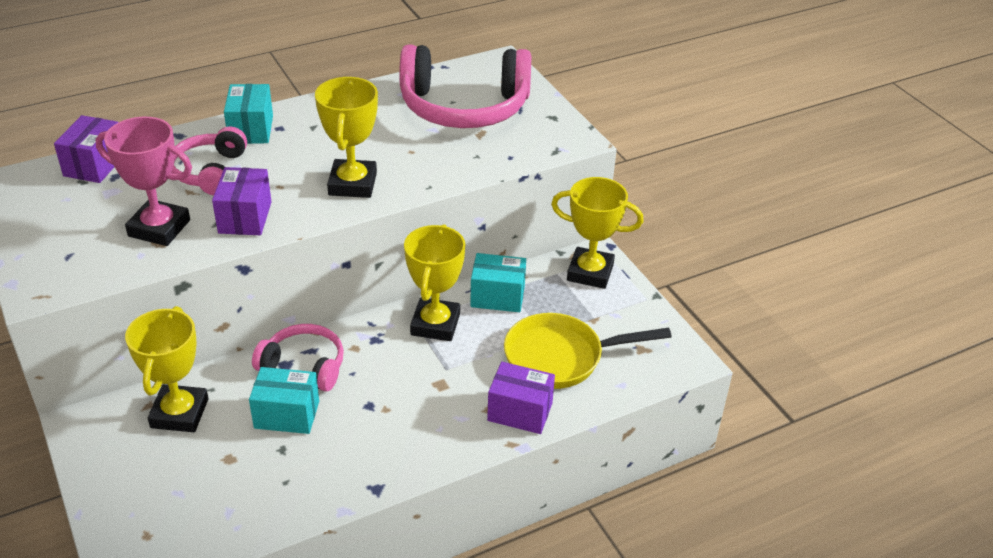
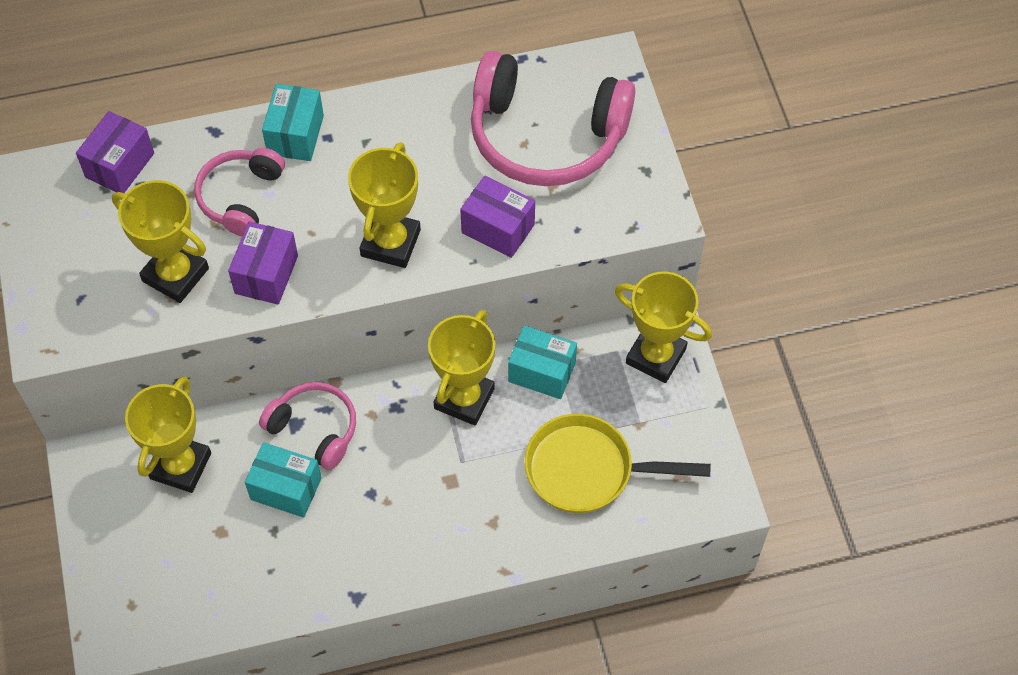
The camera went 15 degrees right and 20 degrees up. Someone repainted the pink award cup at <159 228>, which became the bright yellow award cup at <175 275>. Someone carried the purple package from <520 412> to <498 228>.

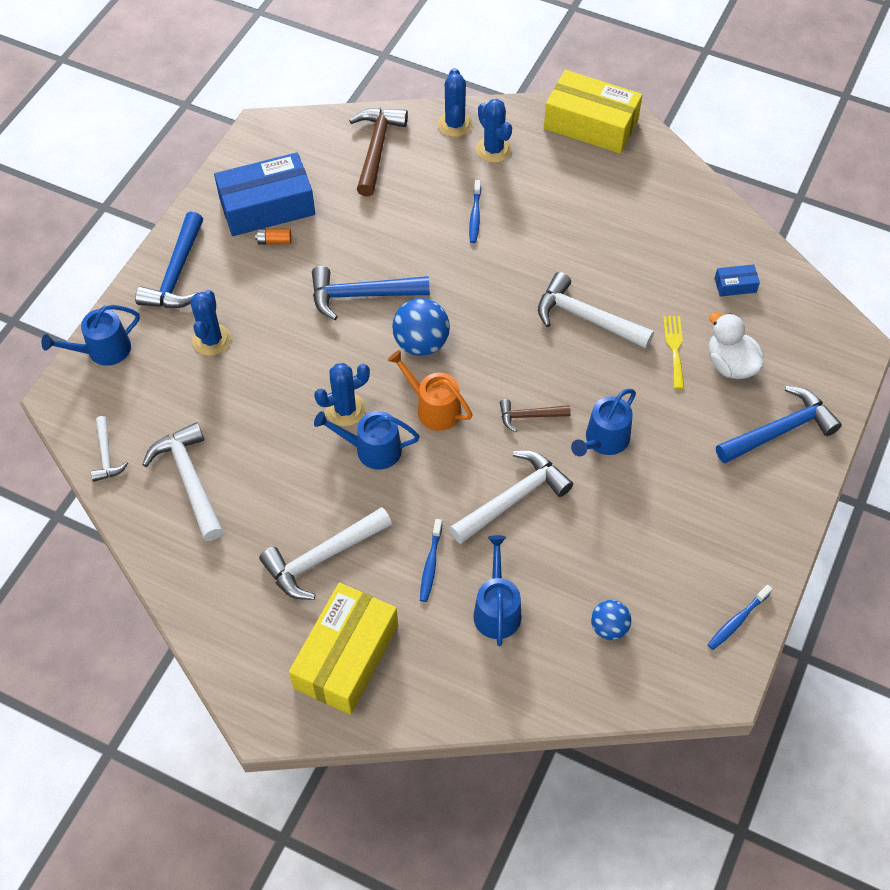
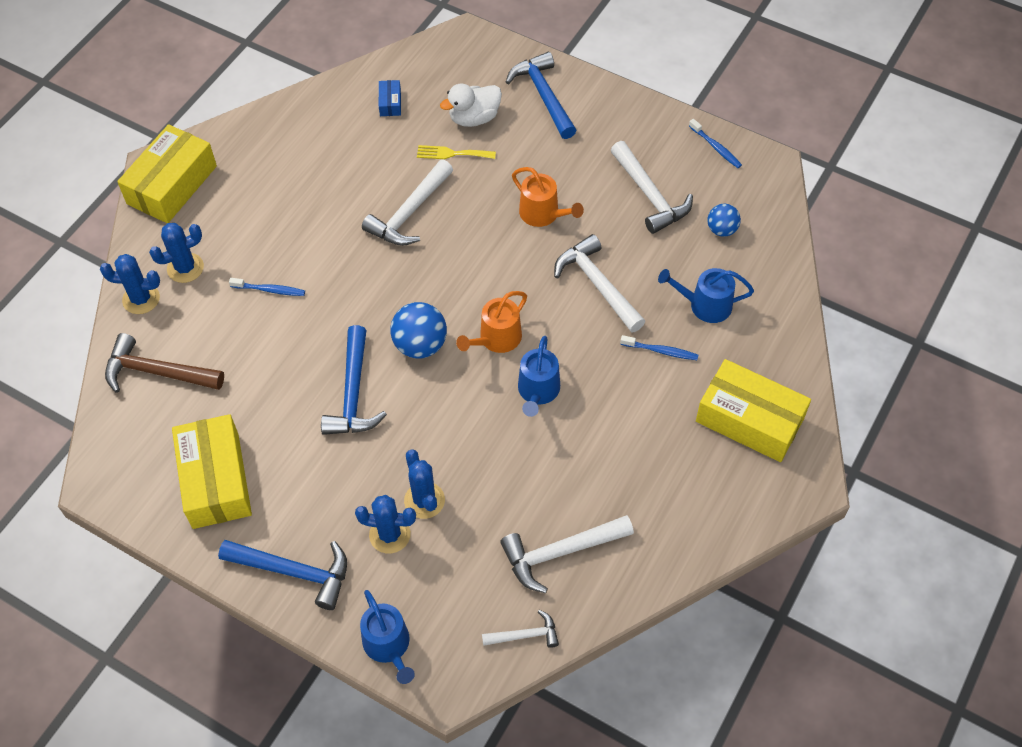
The camera went 85 degrees left and 0 degrees up. Someone repainted the blue package at <267 206>, which became the bright yellow package at <216 480>. Someone took away the orange power cell at <274 241>. Someone carried the blue cactus from <345 409> to <424 500>. Someone repainted the blue watering pot at <604 440>, which became the orange watering pot at <543 214>. Someone took away the brown claw hammer at <529 416>. Someone carried the pure white claw hammer from <322 558> to <650 195>.

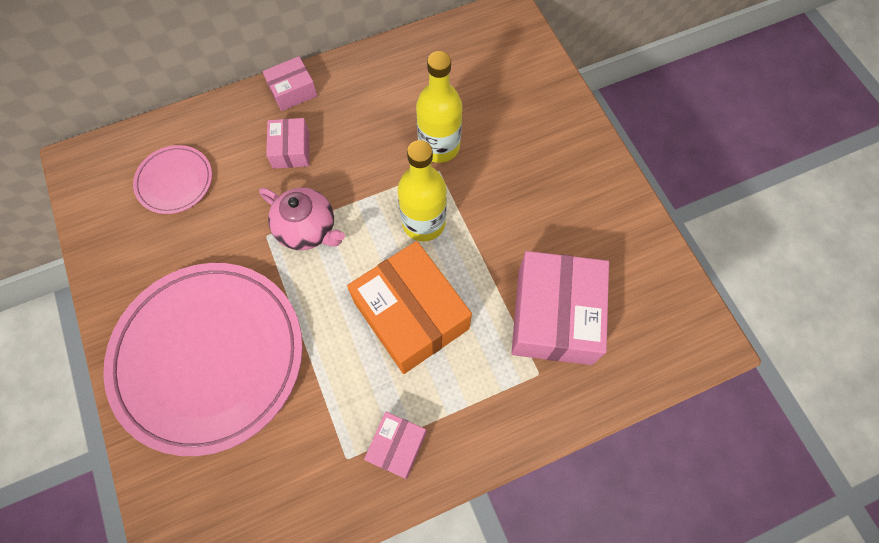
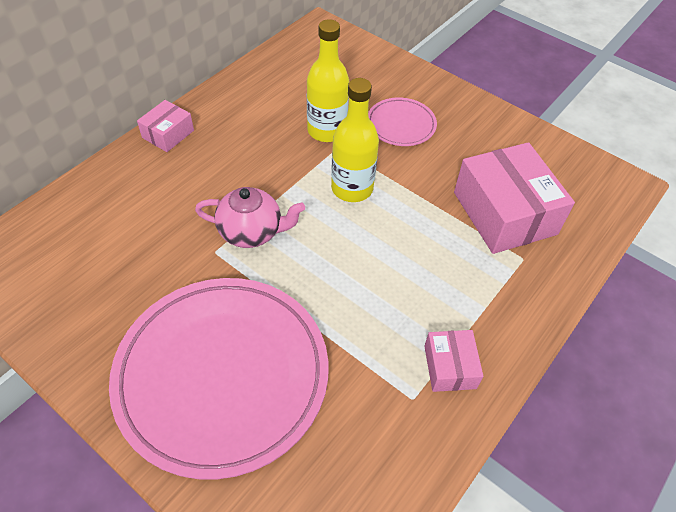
The camera went 30 degrees left and 15 degrees down. Someone took away the pink package at <291 150>. Someone carried the pink dinner plate from <175 181> to <401 125>. Someone took away the orange package at <411 315>.

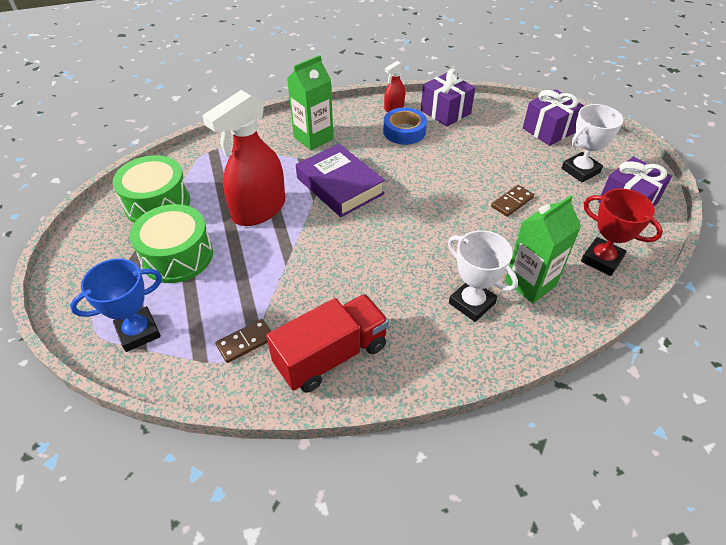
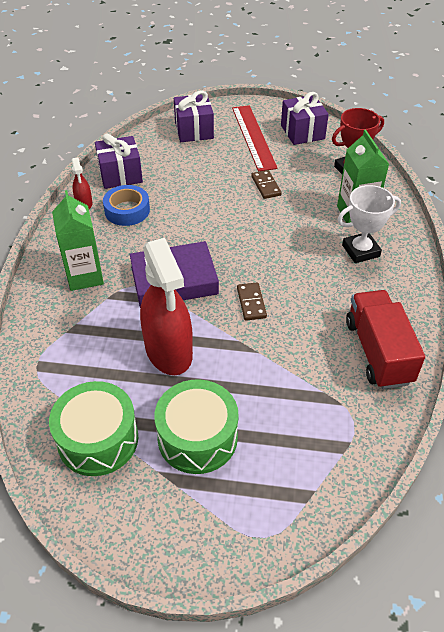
The camera went 65 degrees left and 0 degrees up. Someone swapped the pure white award cup at <580 170> for the crimson ruler at <253 137>. Someone took away the blue award cup at <138 332>. Someone carried the brown domino from <245 342> to <251 303>.

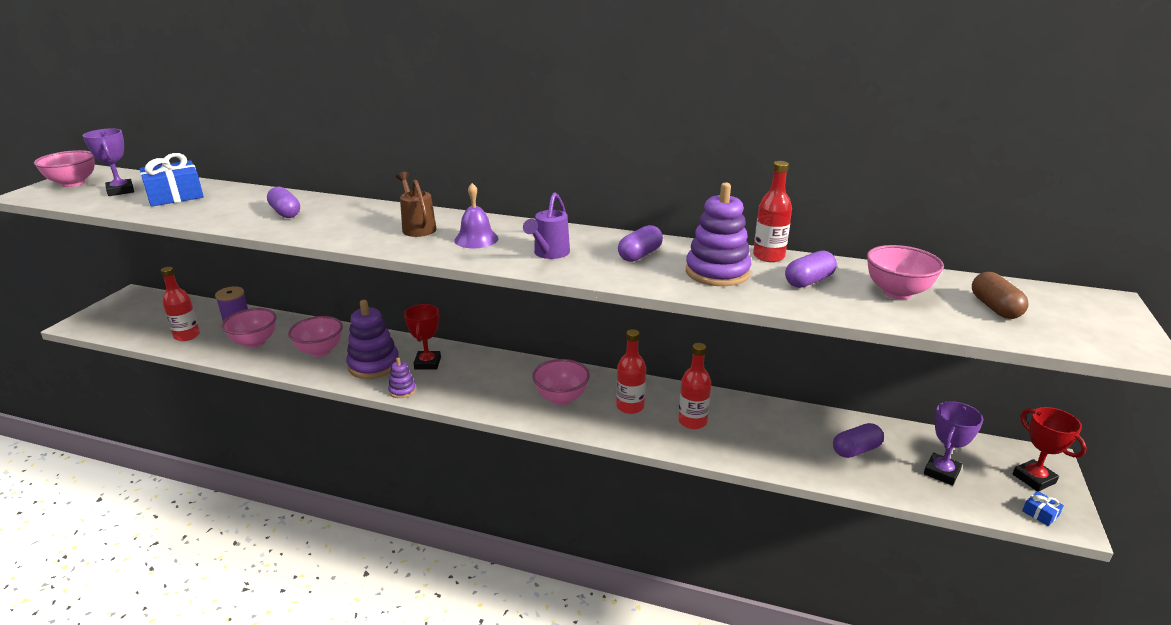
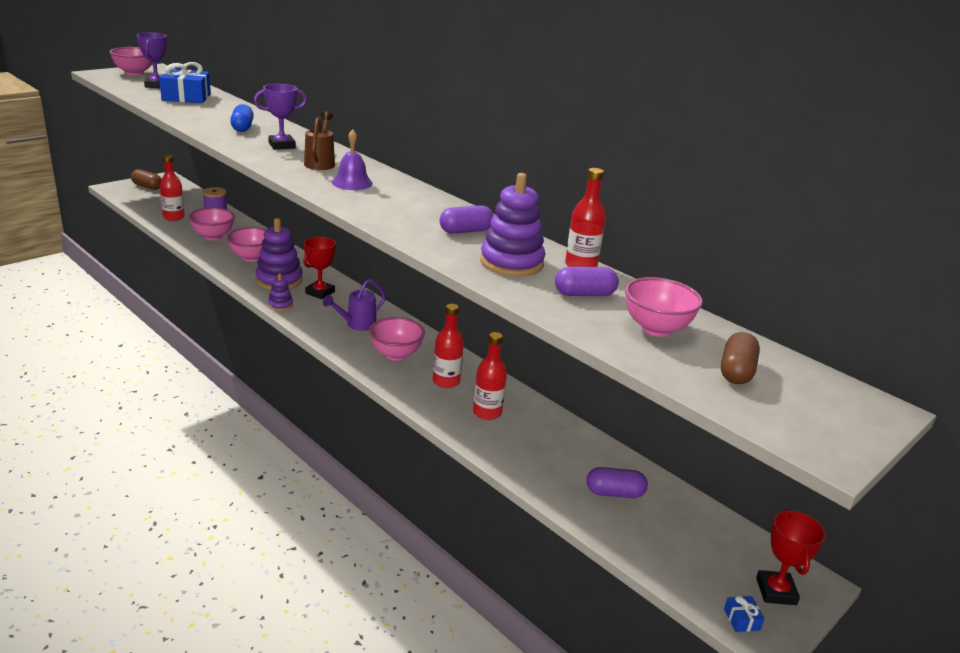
The camera went 25 degrees right and 0 degrees up. Someone repainted the purple pill at <285 213>, which became the blue pill at <242 127>. Someone carried the purple watering pot from <549 254> to <357 325>. Someone carried the purple award cup from <941 472> to <282 145>. Someone put down the brown pill at <147 187>.

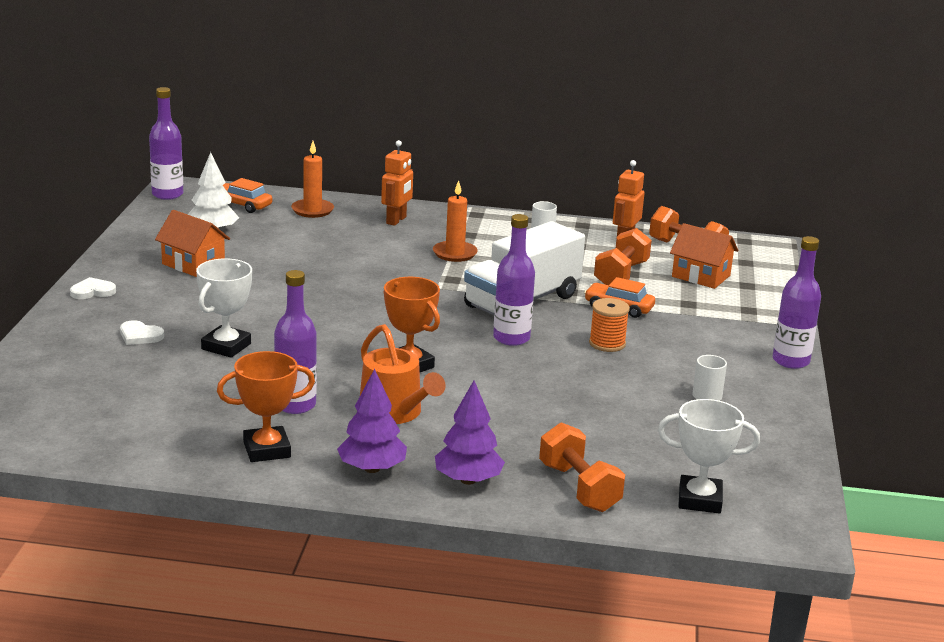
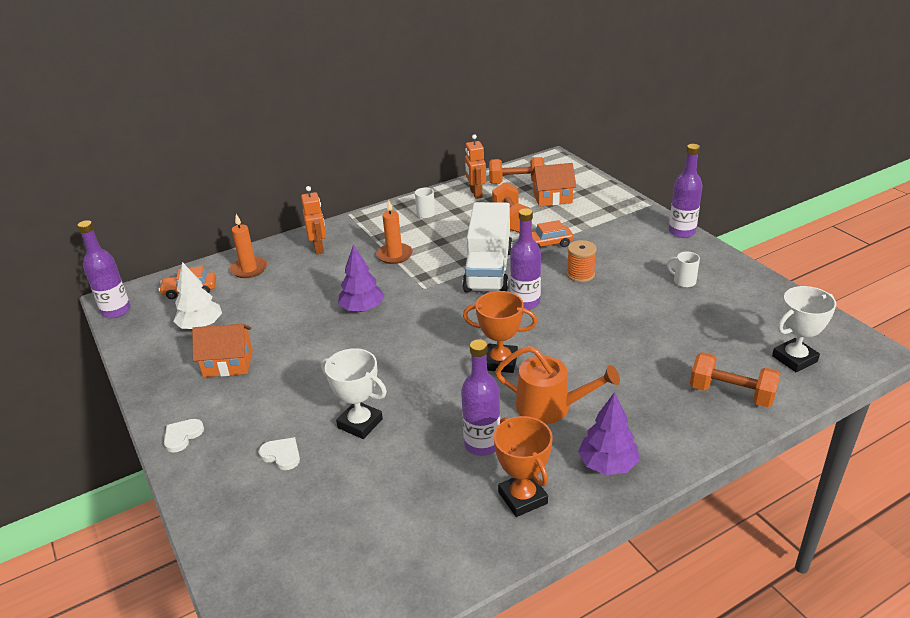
The camera went 35 degrees left and 10 degrees up. Someone rotated the pure white award cup at <226 346> by 45 degrees counterclockwise. Someone rotated the pure white heart at <140 336> by 135 degrees counterclockwise. Someone rotated the orange award cup at <267 450> by 60 degrees counterclockwise. Someone carried the purple fir tree from <468 480> to <362 309>.

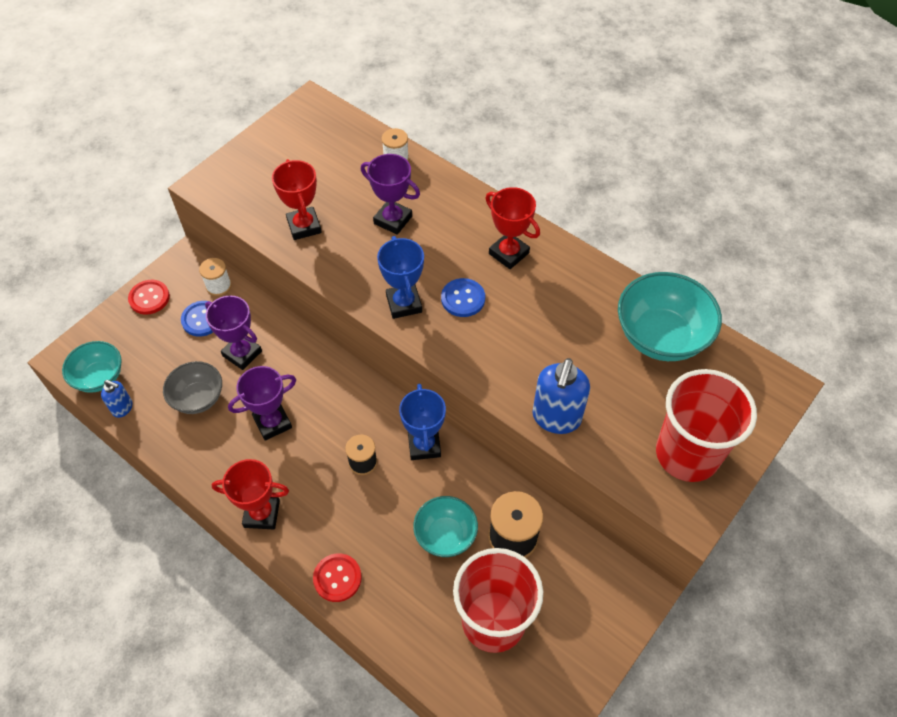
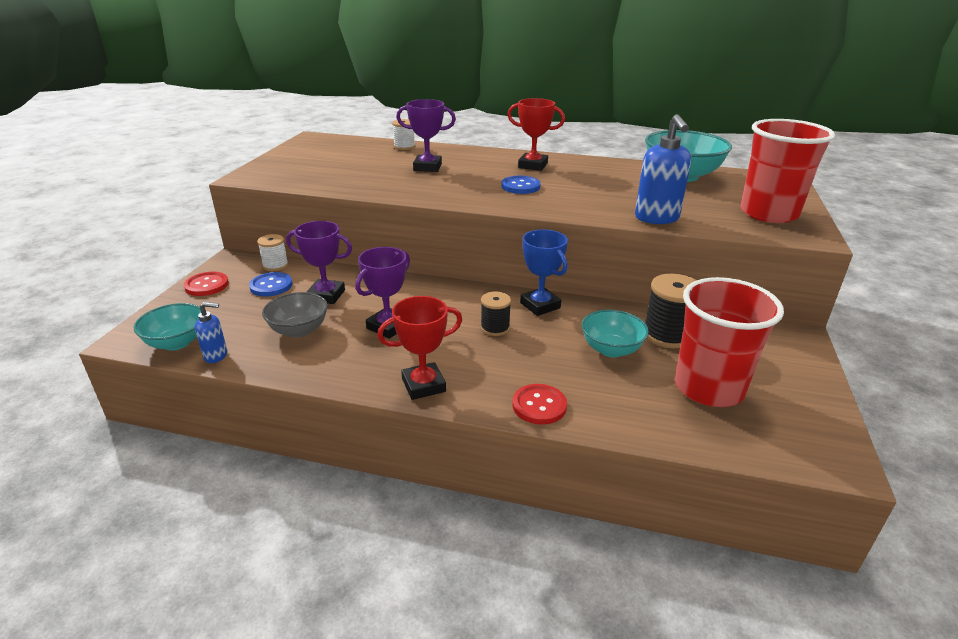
The camera went 25 degrees left and 25 degrees down. Someone took away the crimson award cup at <304 226>. Someone took away the blue award cup at <404 304>.

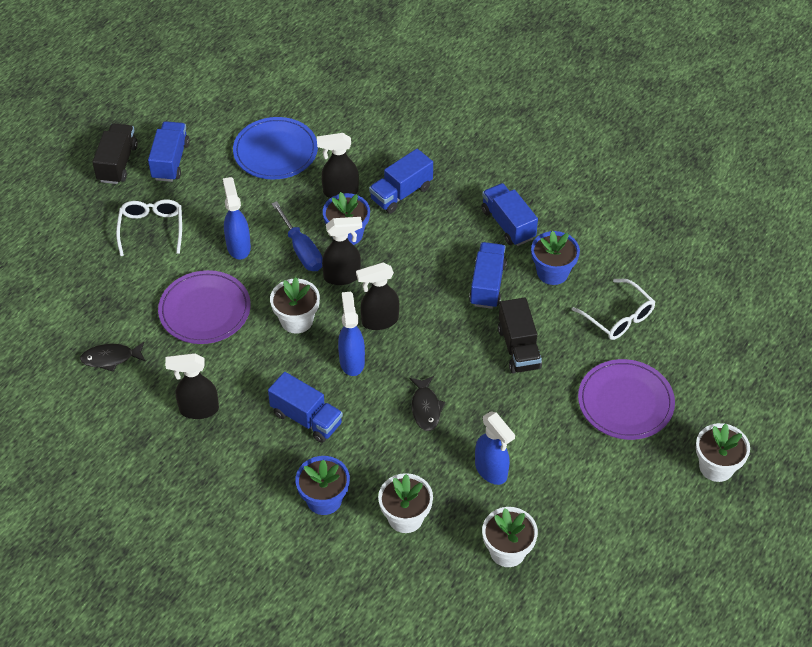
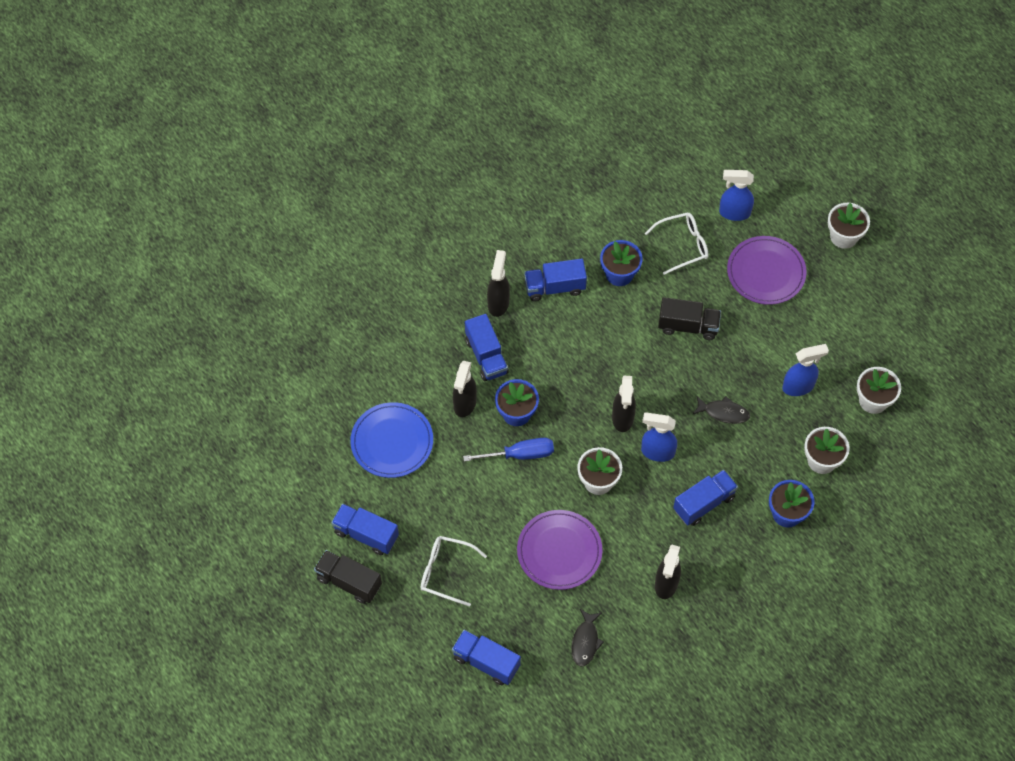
The camera went 70 degrees left and 10 degrees up. Someone carried the blue sprayer from <238 246> to <734 213>. Someone carried the black sprayer from <342 276> to <498 303>. Someone carried the blue lorry from <487 284> to <486 662>.

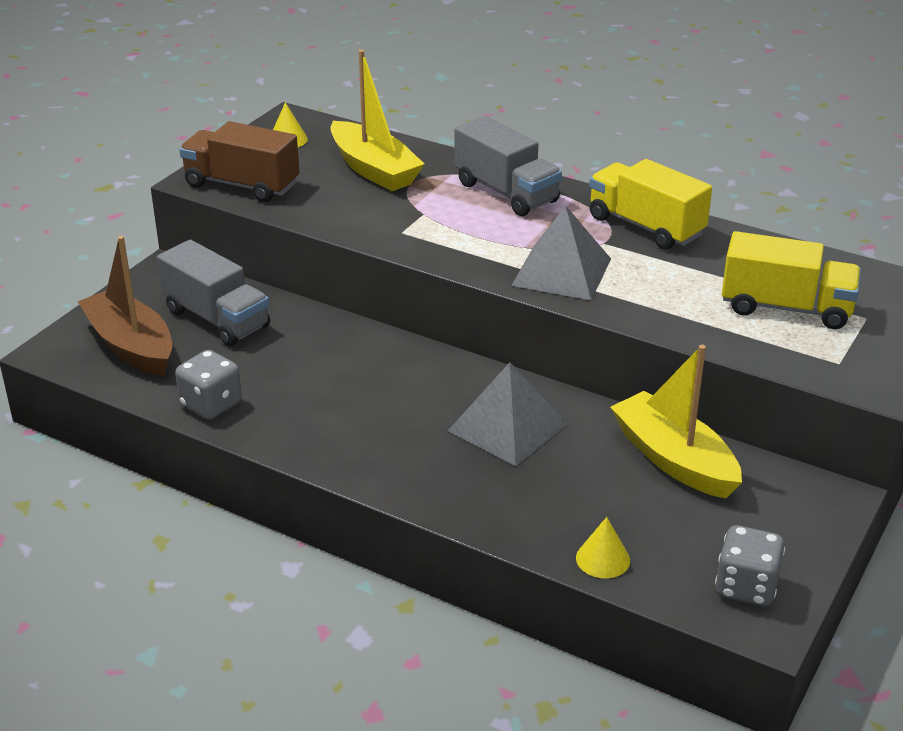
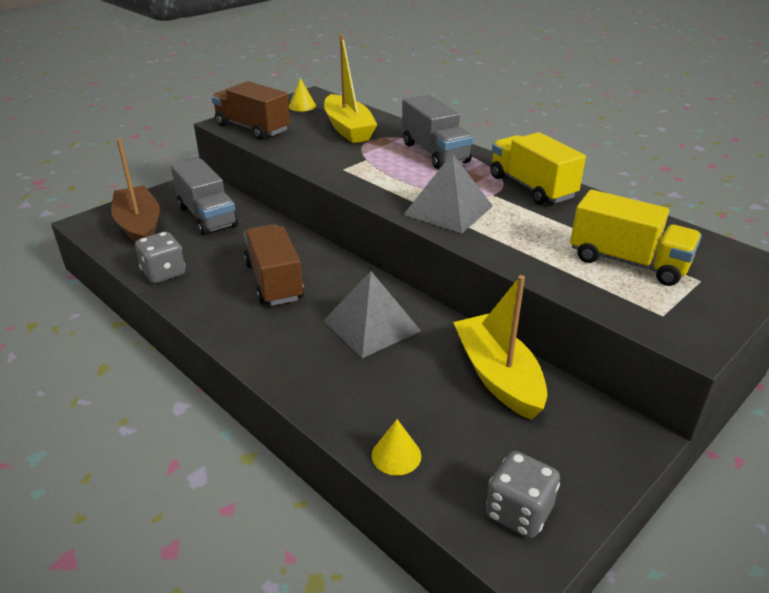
The camera went 15 degrees right and 0 degrees up. Someone put down the brown lorry at <274 281>.

